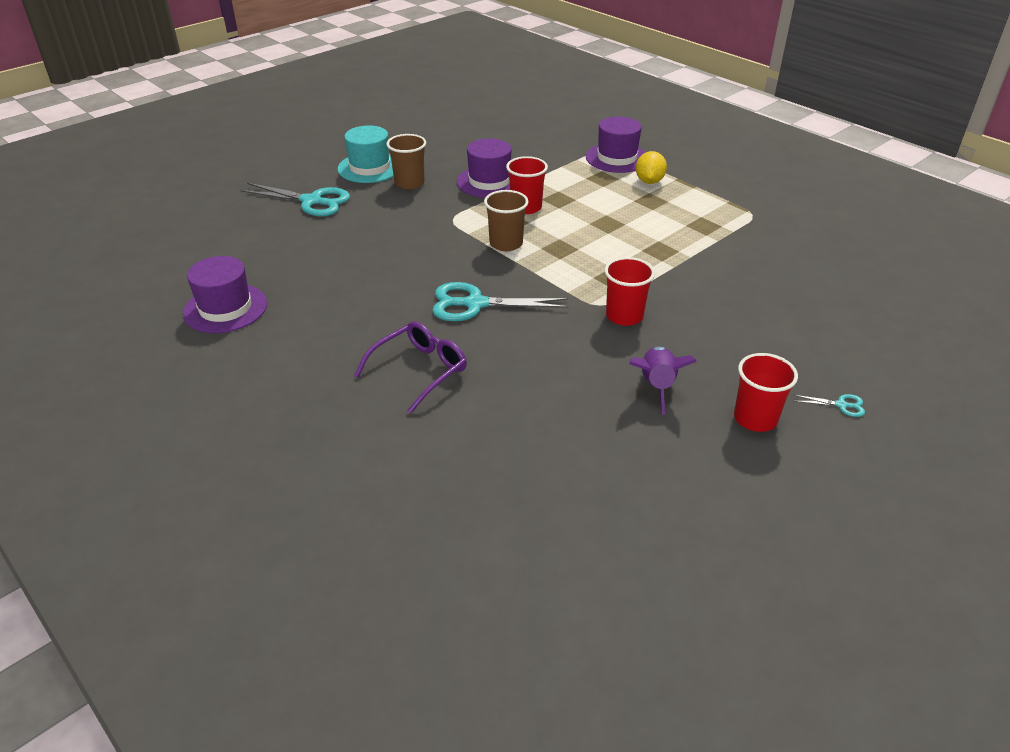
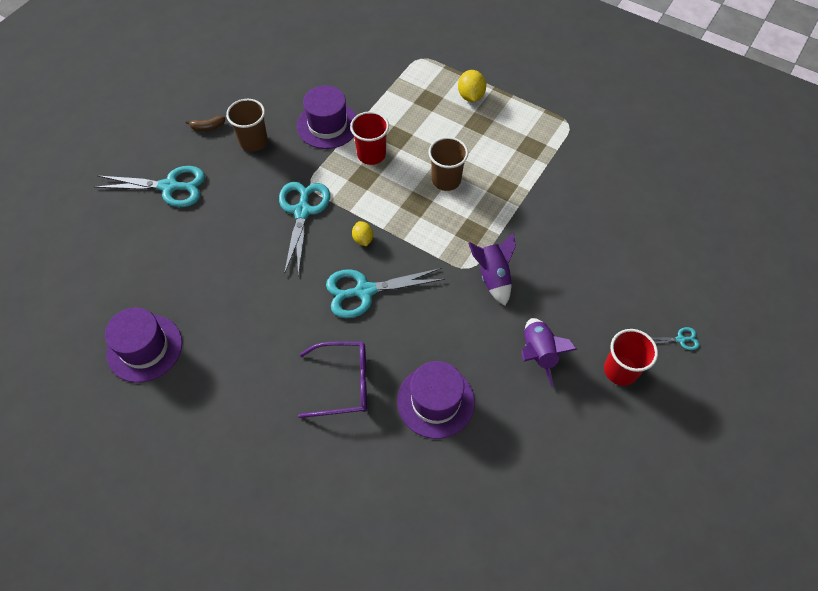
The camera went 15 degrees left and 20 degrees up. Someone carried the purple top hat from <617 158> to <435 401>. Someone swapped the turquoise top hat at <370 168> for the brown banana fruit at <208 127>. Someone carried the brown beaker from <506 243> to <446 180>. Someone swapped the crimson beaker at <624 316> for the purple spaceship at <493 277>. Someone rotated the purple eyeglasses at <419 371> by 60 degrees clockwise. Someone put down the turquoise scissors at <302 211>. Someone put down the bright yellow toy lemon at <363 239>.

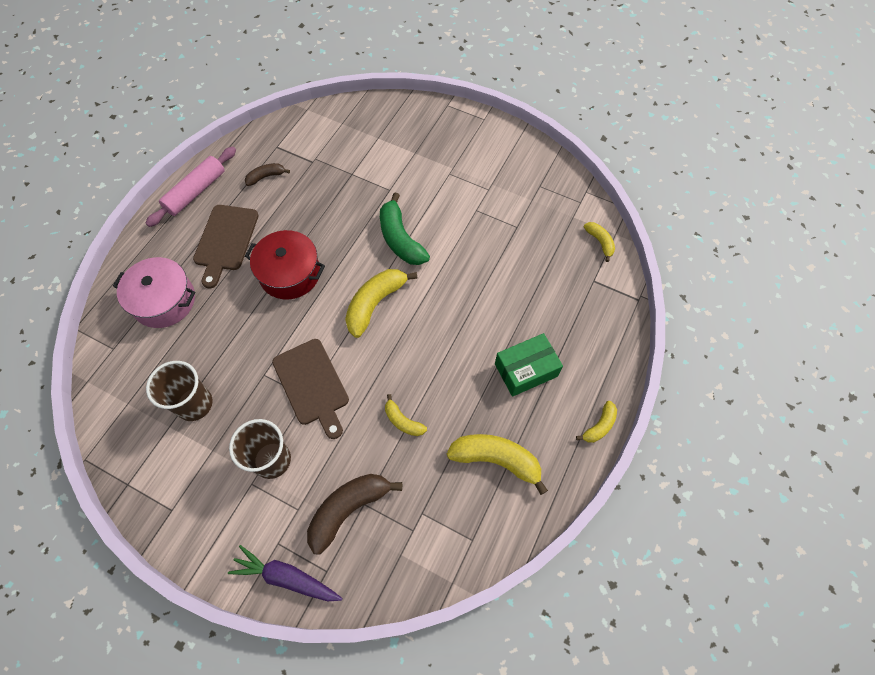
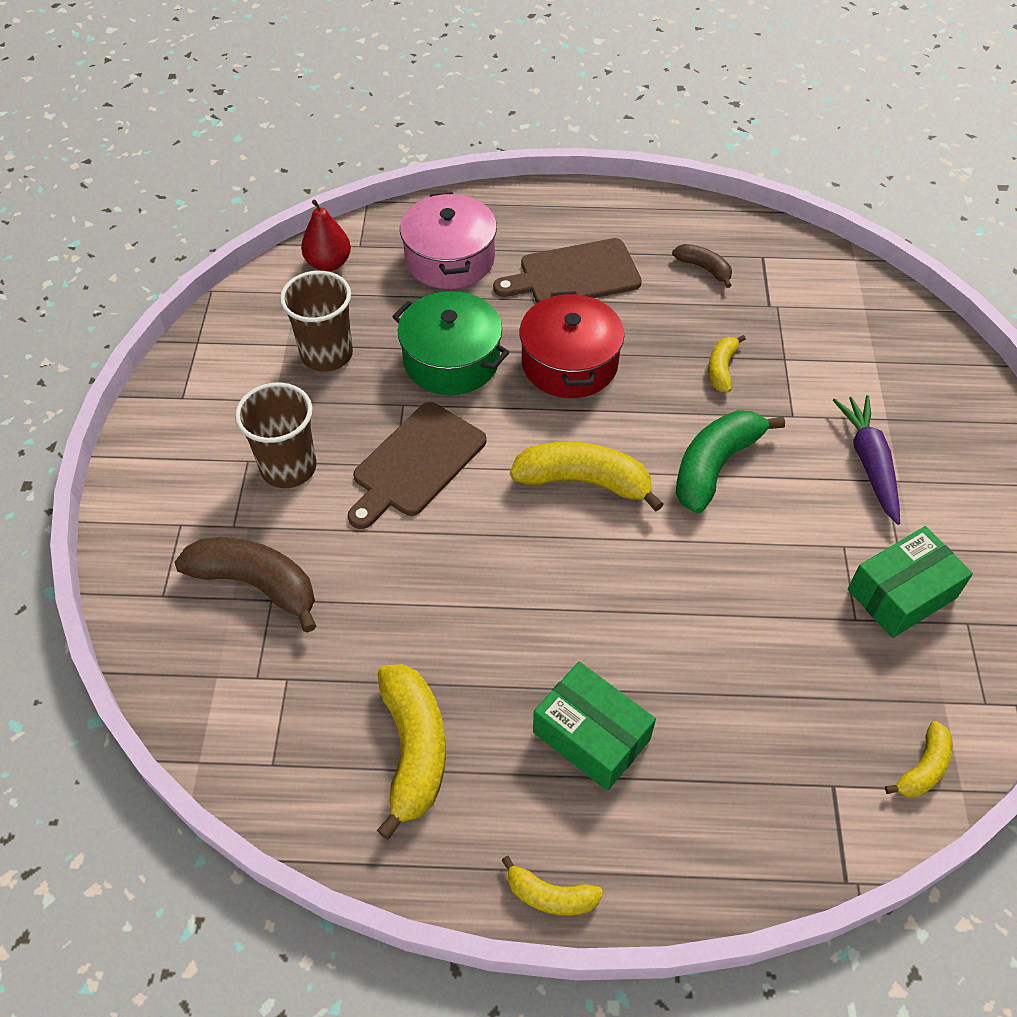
The camera went 65 degrees right and 10 degrees down. Someone took away the pink dough roller at <196 192>. Someone carried the bright yellow banana fruit from <403 421> to <721 369>. Someone carried the purple toy carrot from <287 577> to <869 463>. Someone put down the crimson pear fruit at <328 263>. Someone put down the leaf-green cooking pot at <451 360>. Someone put down the leaf-green package at <902 594>.

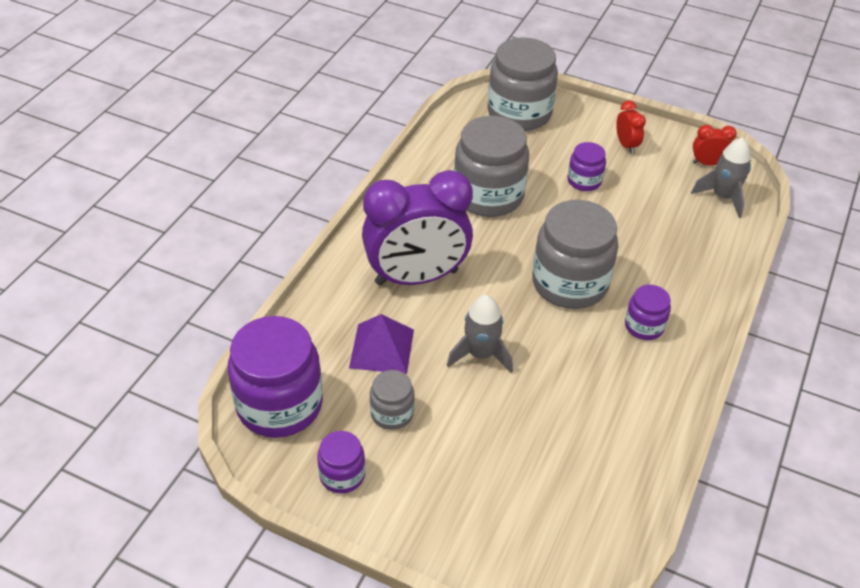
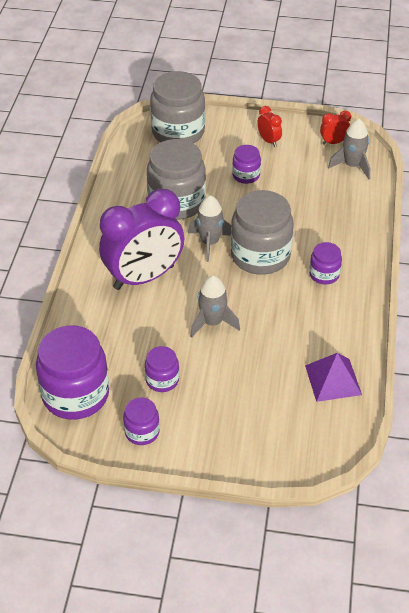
The camera went 15 degrees left and 0 degrees up. Someone carried the purple pyramid shape from <381 348> to <333 380>. Someone repainted the gray jam jar at <392 413>, which became the purple jam jar at <162 380>. Someone put down the gray spaceship at <210 243>.

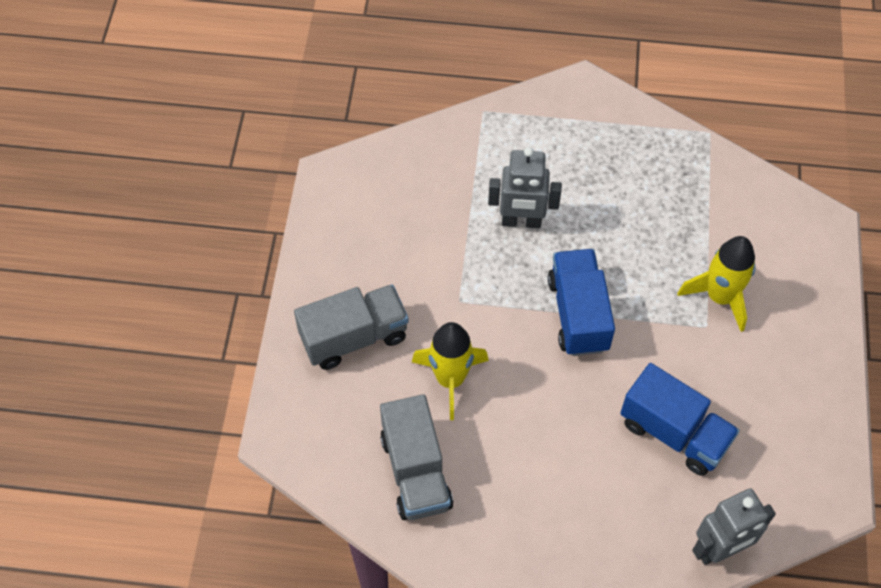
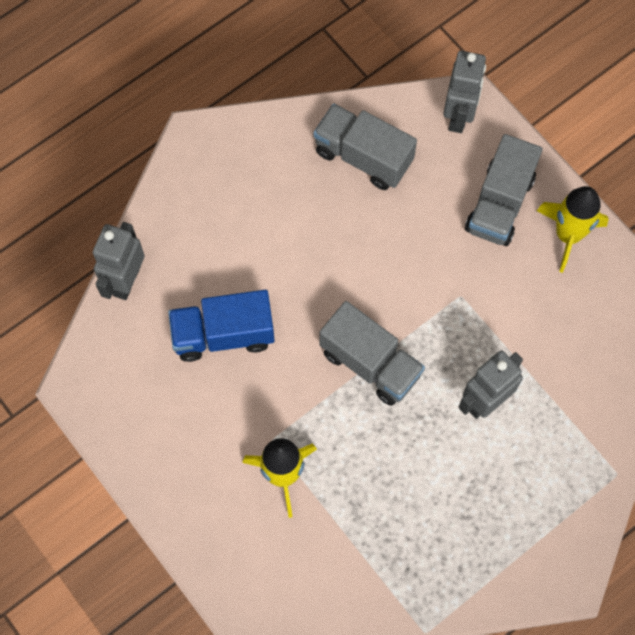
The camera went 135 degrees right and 10 degrees up. Someone repainted the blue lorry at <578 314>, which became the gray lorry at <370 363>. Someone carried the bright yellow spaceship from <450 379> to <568 235>. Someone put down the gray robot at <459 116>.

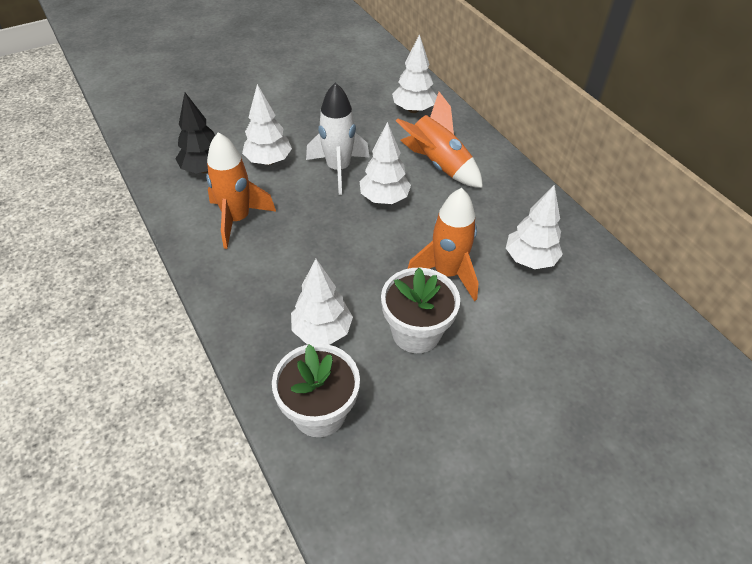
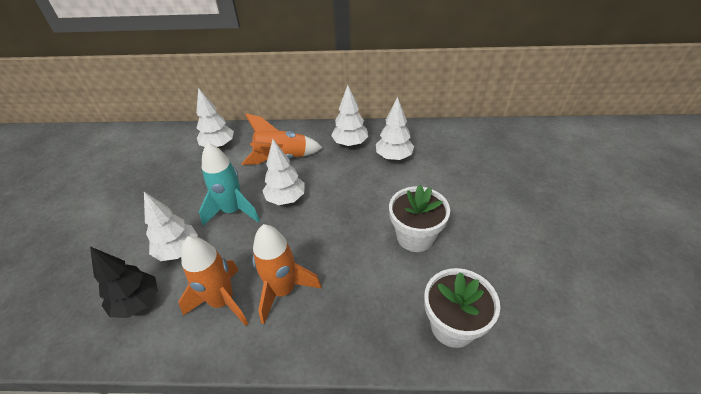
The camera went 55 degrees left and 5 degrees down. Someone repainted the pure white spaceship at <338 169>, which became the turquoise spaceship at <233 211>. Someone carried the orange spaceship from <447 273> to <283 290>. Someone carried the pure white fir tree from <322 331> to <350 143>.

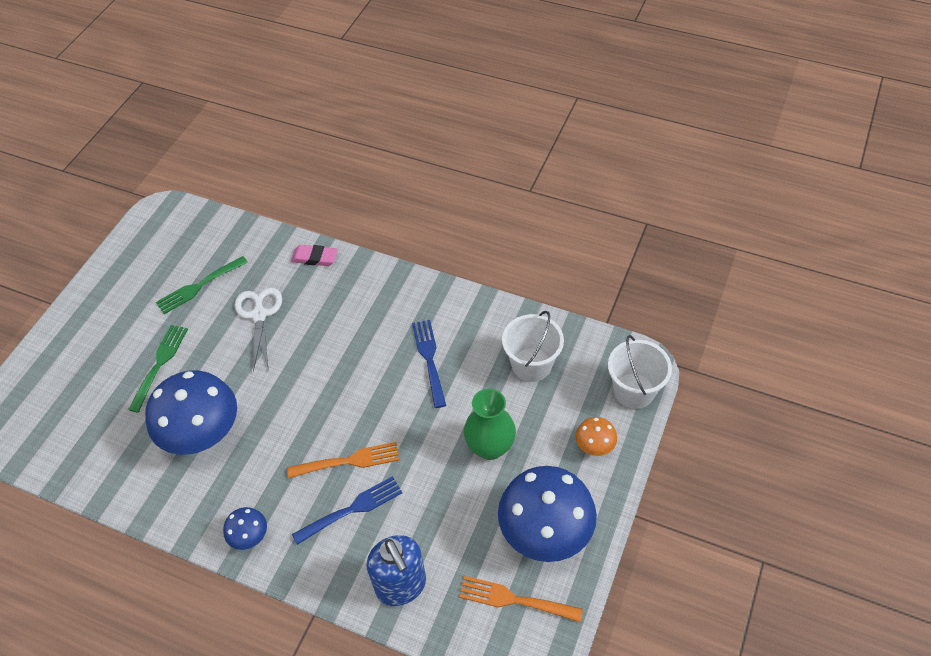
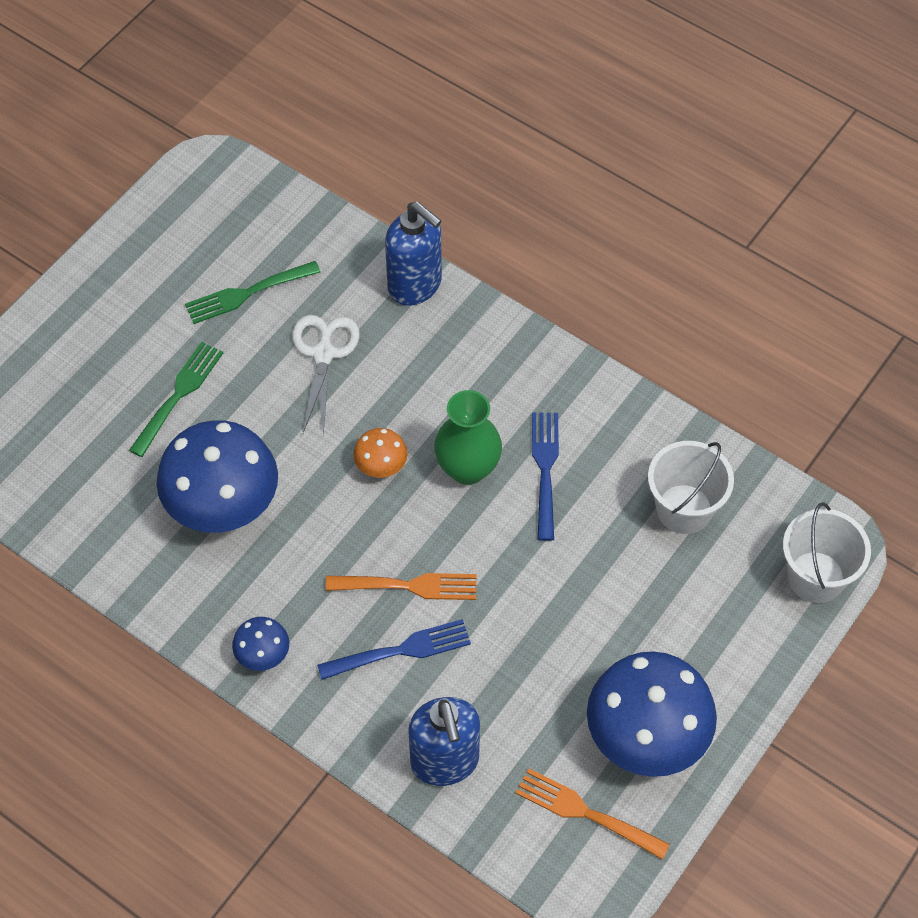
The camera went 10 degrees right and 5 degrees up. Someone swapped the pink pencil eraser at <315 258> for the blue soap pump at <415 285>. Someone carried the leaf-green vase from <490 447> to <467 468>. Someone carried the orange fungus from <594 446> to <381 467>.

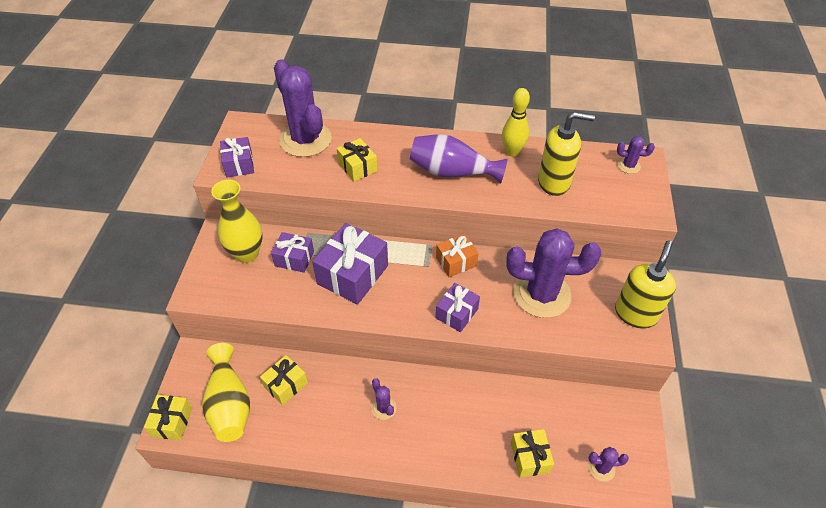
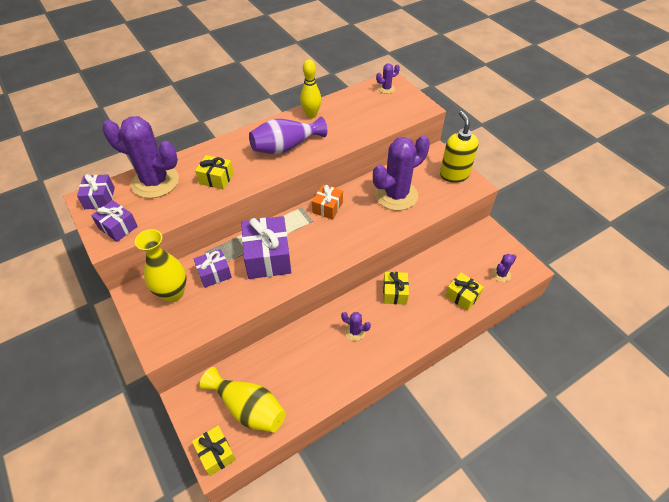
The camera went 40 degrees left and 0 degrees up. Someone took away the bright yellow soap pump at <554 182>. Someone carried the purple wrapped gift from <456 313> to <99 198>. Someone carried the bright yellow wrapped gift from <286 385> to <394 293>.

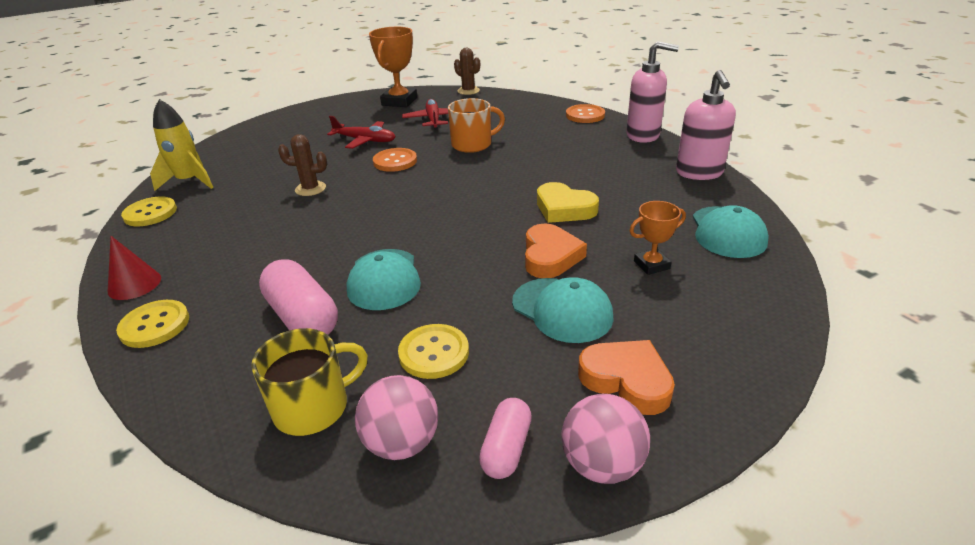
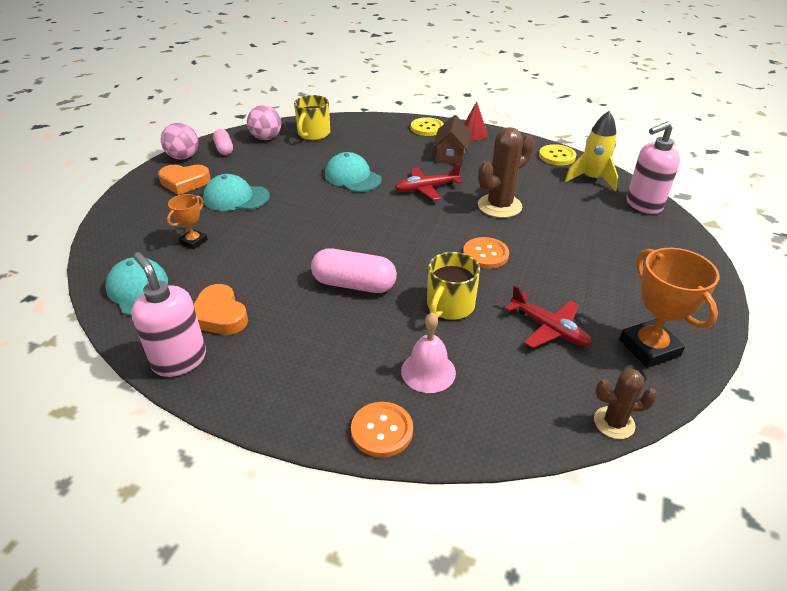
The camera went 140 degrees right and 5 degrees up. Someone carried the pink soap pump from <643 135> to <643 205>. Someone repainted the orange mug at <472 144>, which became the bright yellow mug at <449 306>. Someone carried the crimson toy plane from <365 140> to <426 188>. Someone scaled the brown cactus at <310 189> by 1.66. Someone took away the bright yellow heart at <564 208>. Someone carried the orange heart from <550 256> to <219 315>. Someone carried the pink pill from <303 317> to <354 284>. Someone took away the bright yellow button at <434 353>. Someone put down the brown cottage at <451 155>. Someone put down the pink hand bell at <428 371>.

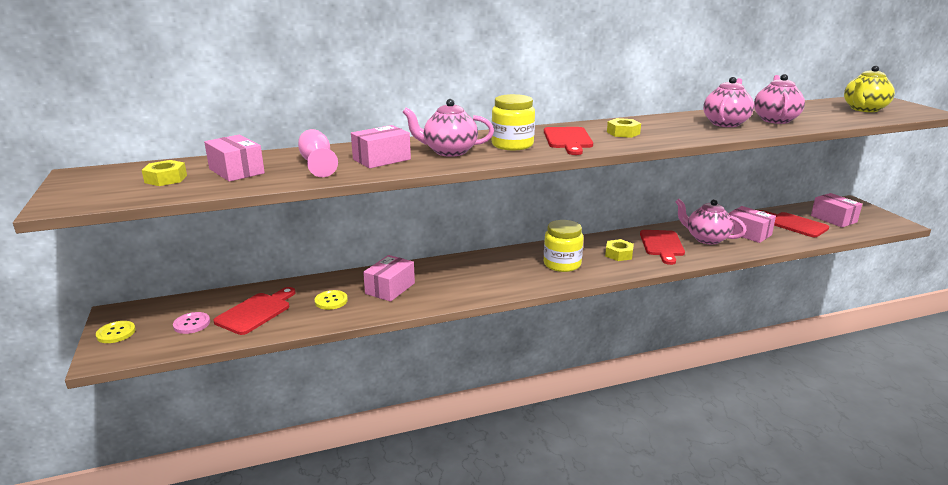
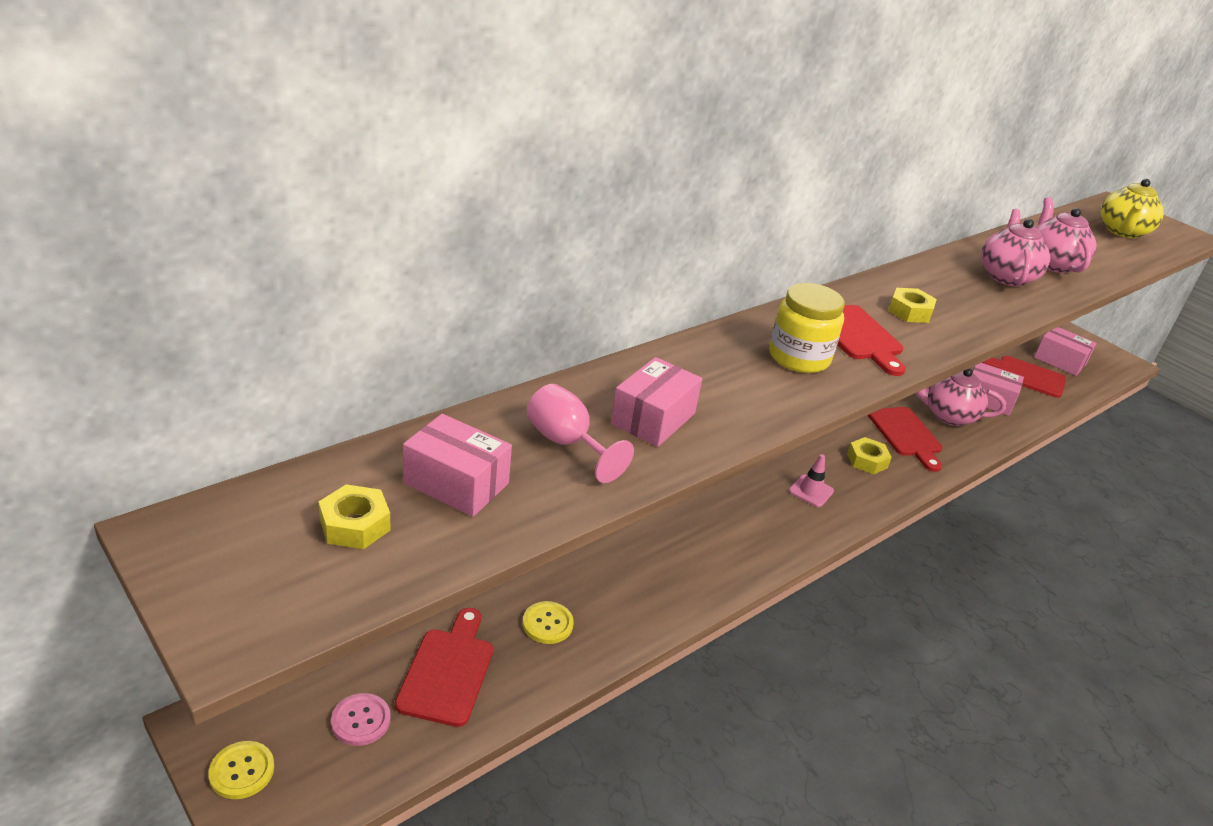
The camera went 25 degrees left and 10 degrees up. Someone took away the pink teapot at <449 151>. Someone swapped the bright yellow jam jar at <562 264> for the pink traffic cone at <811 491>. Someone took away the pink package at <390 288>.

